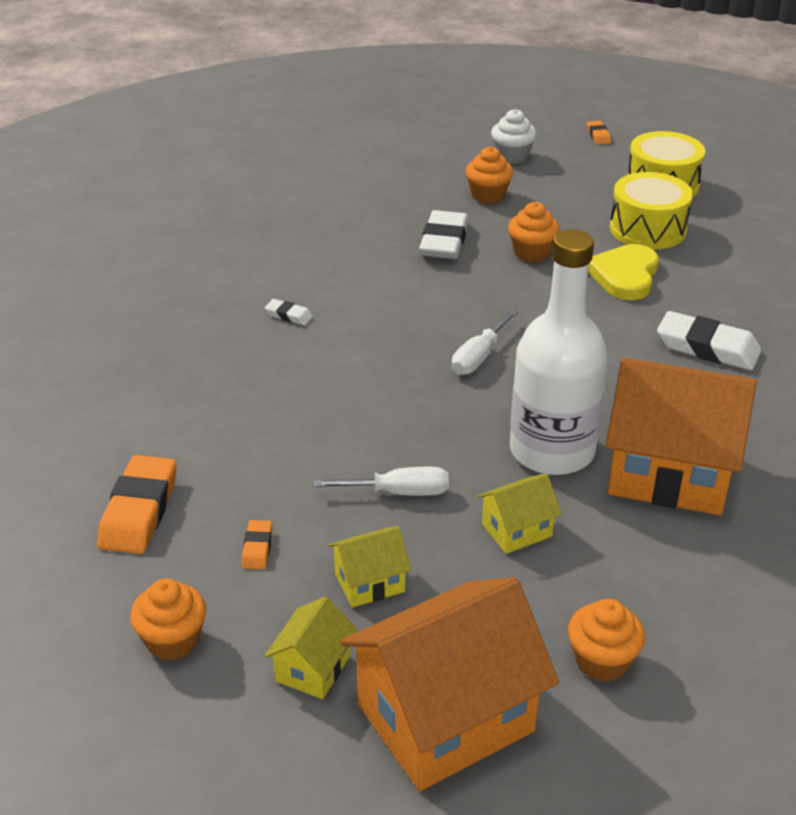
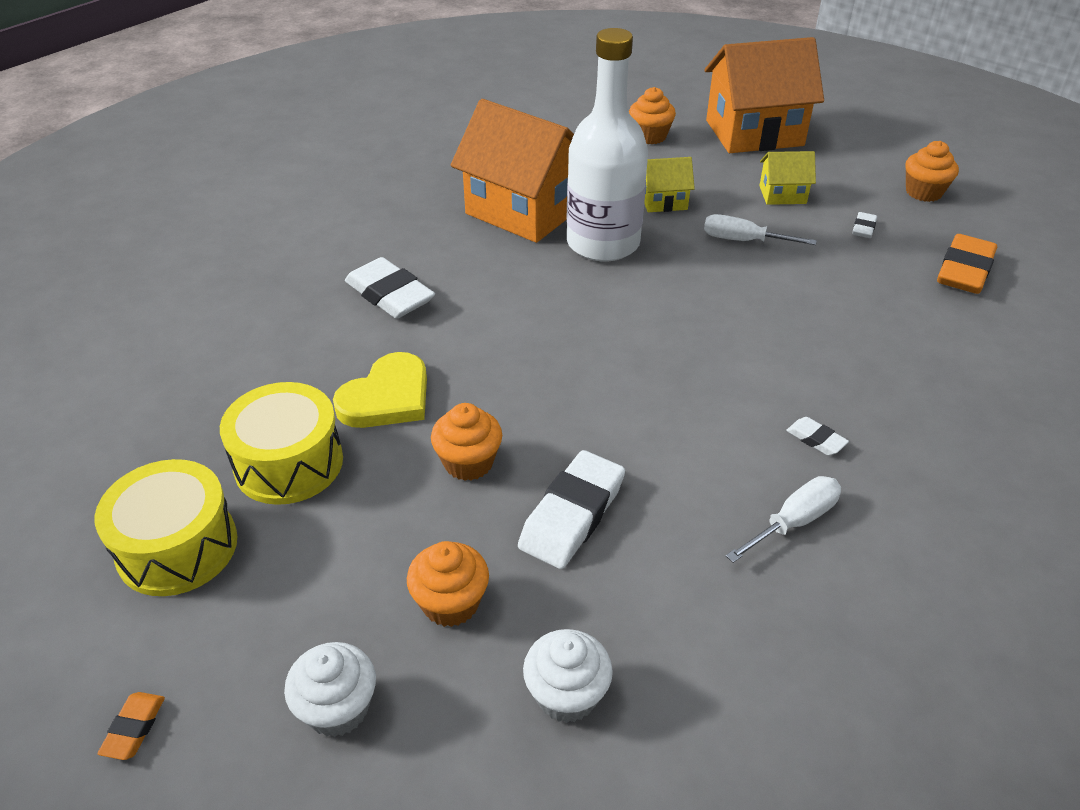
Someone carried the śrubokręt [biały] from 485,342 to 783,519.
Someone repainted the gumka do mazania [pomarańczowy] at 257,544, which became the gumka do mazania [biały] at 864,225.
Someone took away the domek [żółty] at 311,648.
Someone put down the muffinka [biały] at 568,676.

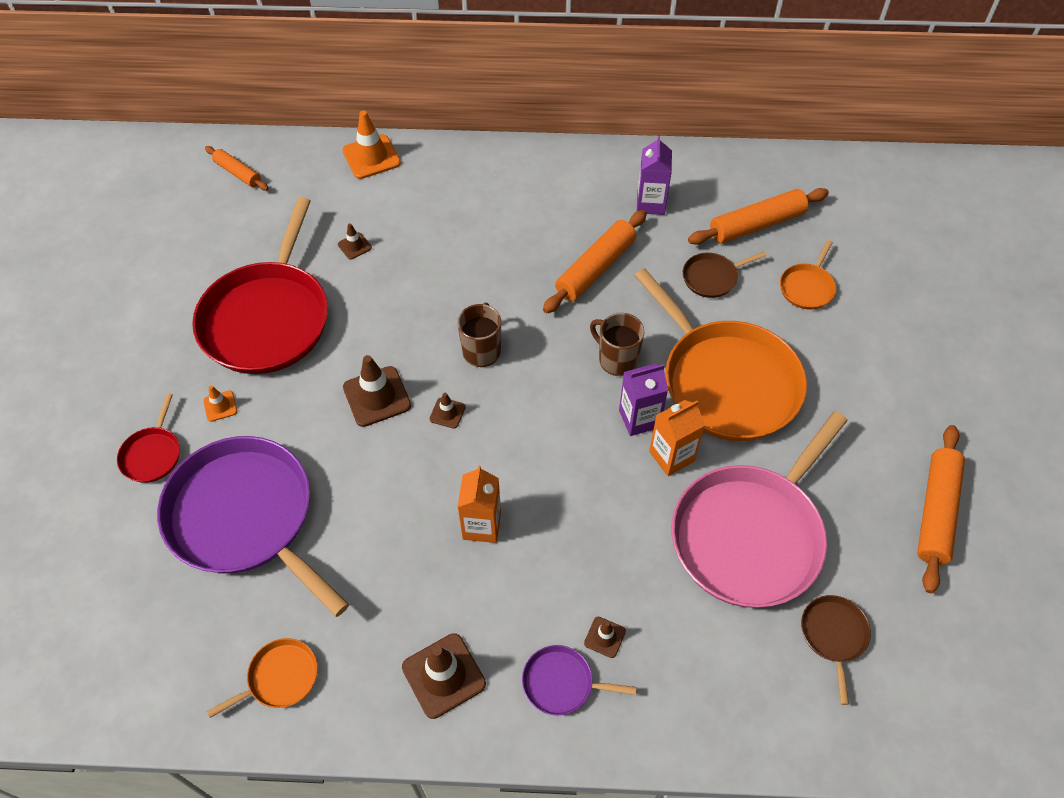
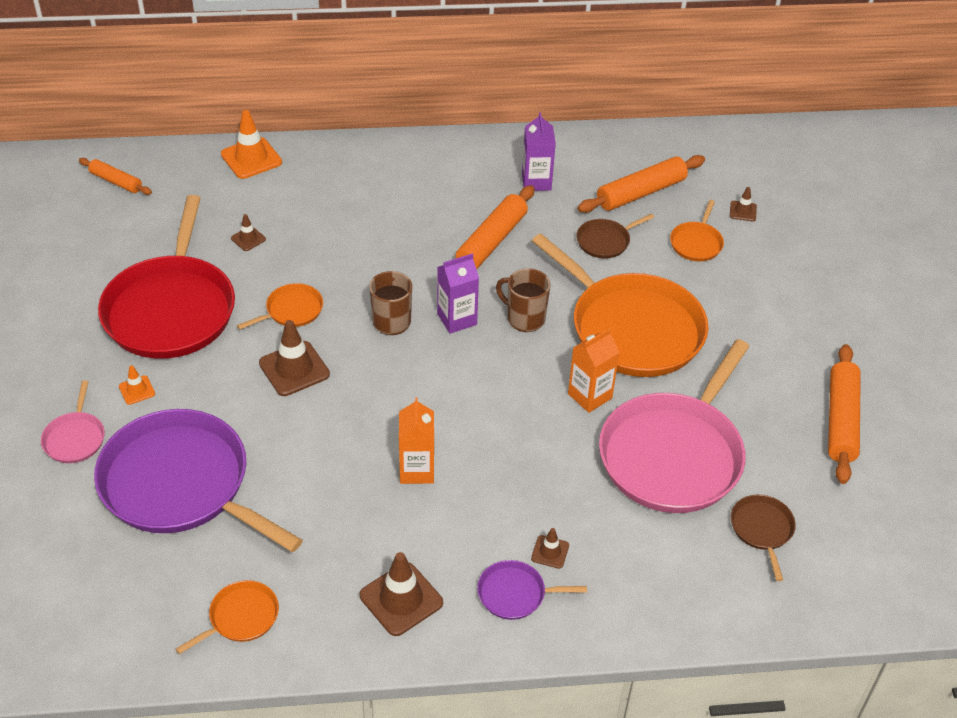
Someone carried the karton mleka [fioletowy] from 643,399 to 458,293.
Someone repainted the patelnia [czerwony] at 148,438, which became the patelnia [różowy] at 73,421.
Someone carried the pachołek [brązowy] from 448,411 to 743,204.
Someone put down the patelnia [pomarańczowy] at 280,306.

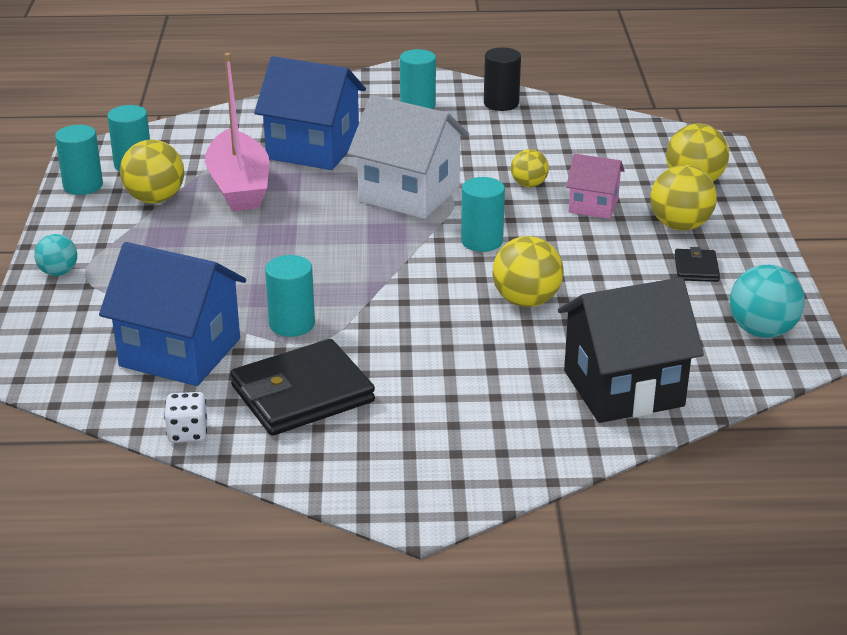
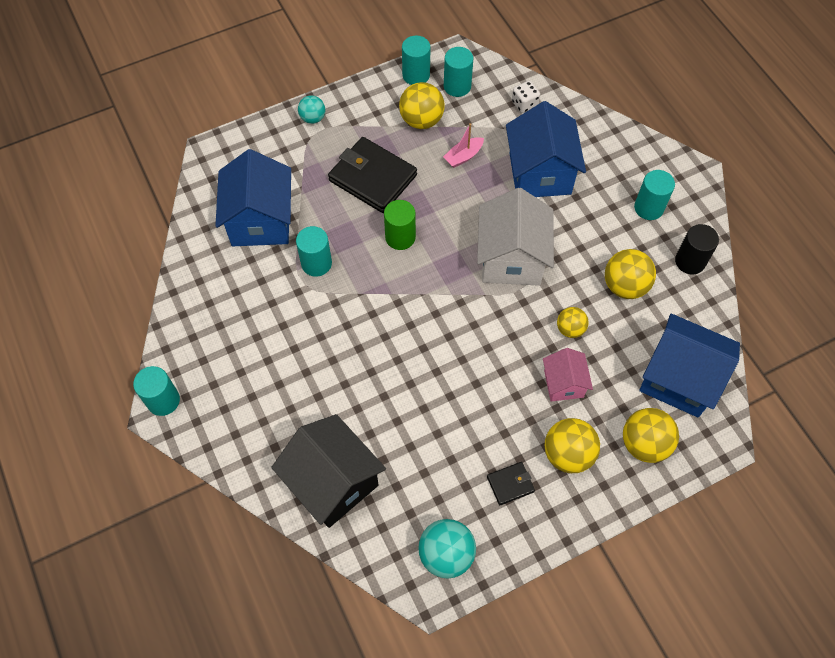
Someone scaled the łódka [różowy] at 237,132 by 0.47.
Someone carried the walec [turkusowy] from 483,214 to 156,391.
Someone carried the piłka [żółty] from 527,271 to 630,274.
Someone carried the portfel [czarny] from 302,387 to 372,175.
Someone carried the kostka do gry [biały] from 185,417 to 526,97.
Someone put down the walec [zielony] at 400,225.
Someone put down the domek [niebieski] at 689,365.

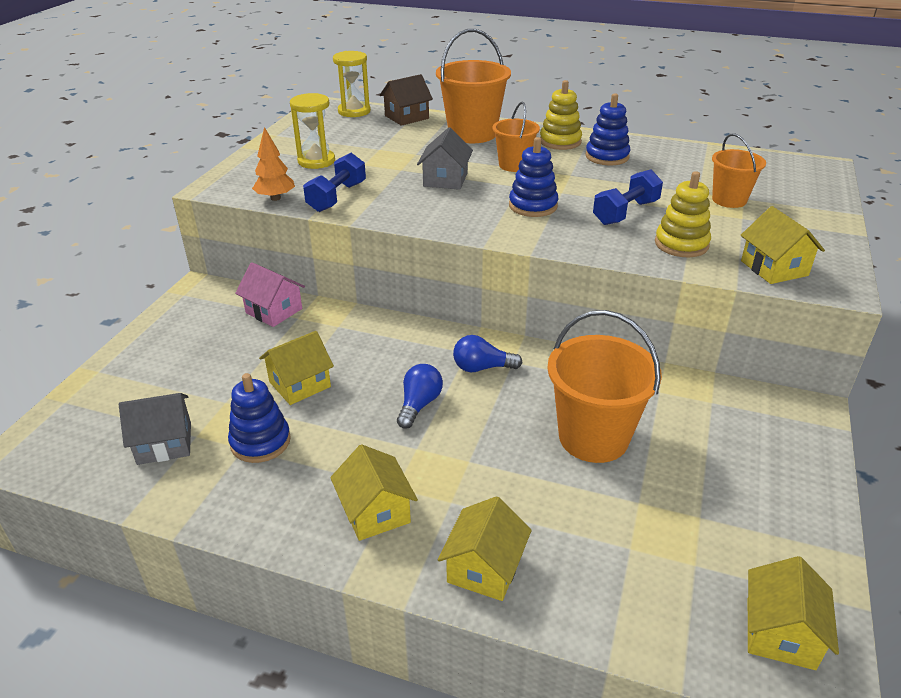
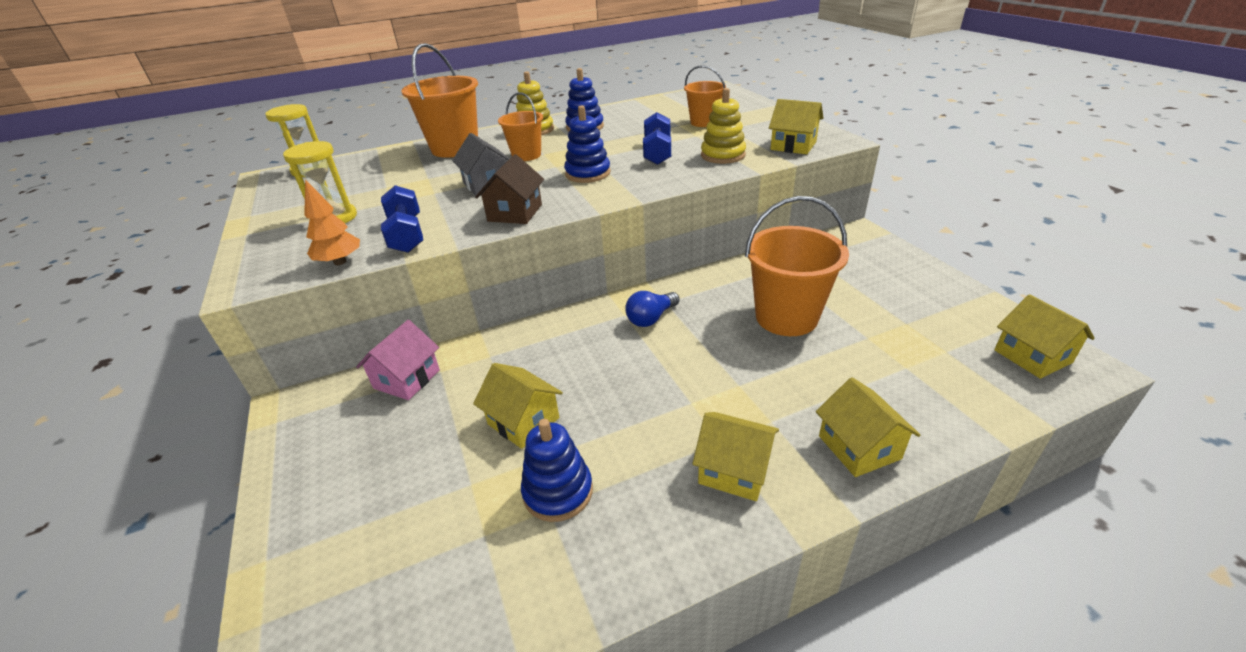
Someone carried the domek [brązowy] from 406,100 to 509,189.
Someone rotated the domek [różowy] at 270,294 by 60 degrees counterclockwise.
Someone rotated the domek [żółty] at 296,368 by 60 degrees counterclockwise.
Someone took away the żarówka [niebieski] at 420,396.
Someone took away the domek [szary] at 155,429.

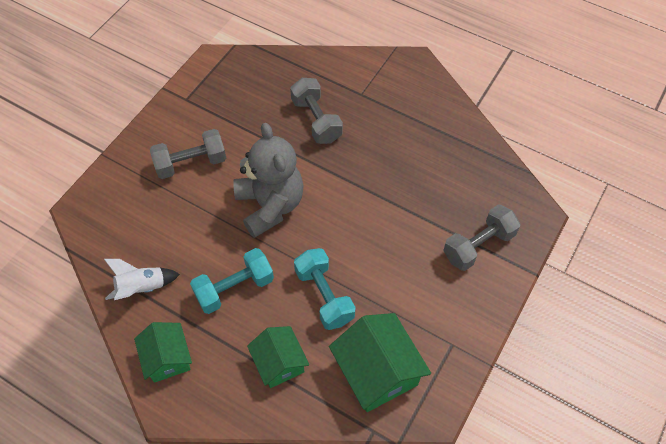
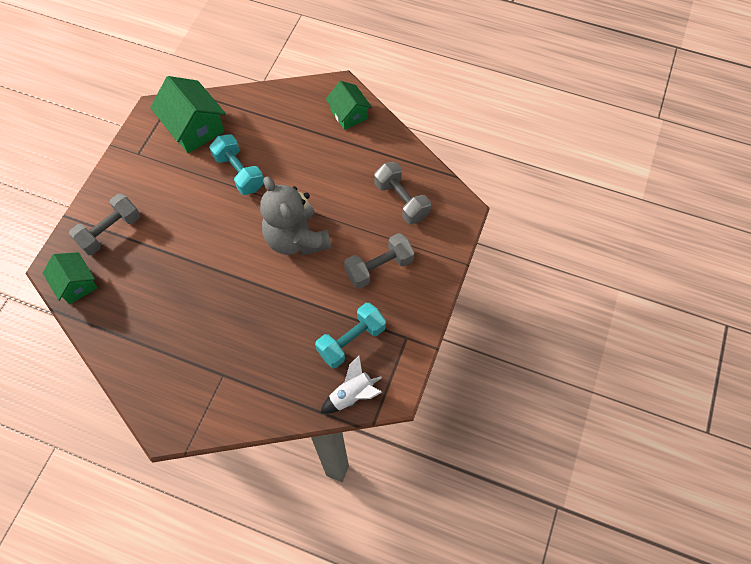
Someone carried the hantel [szary] from 316,111 to 402,193.
Someone carried the hantel [turkusowy] from 232,281 to 350,335.
Someone carried the rakieta [biały] from 142,279 to 351,385.
Someone carried the domek [zielony] from 278,357 to 70,278.

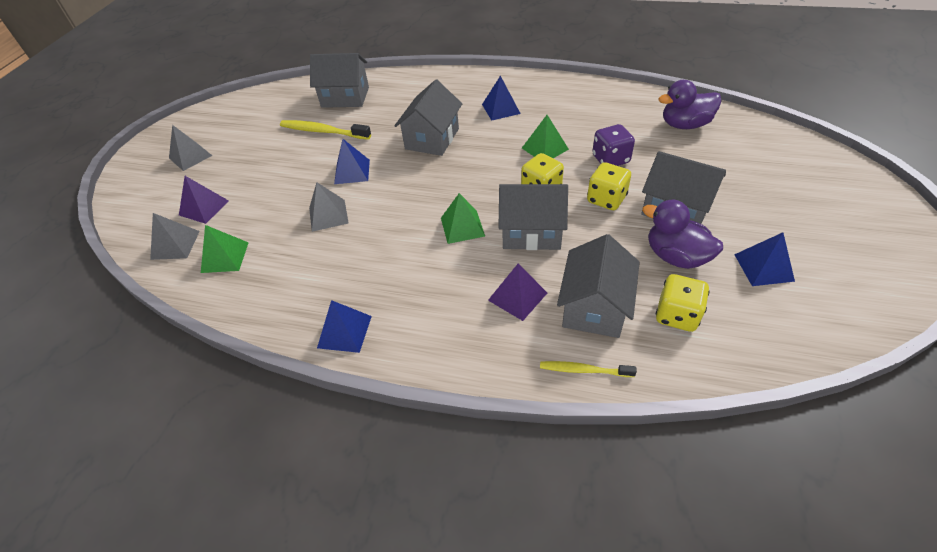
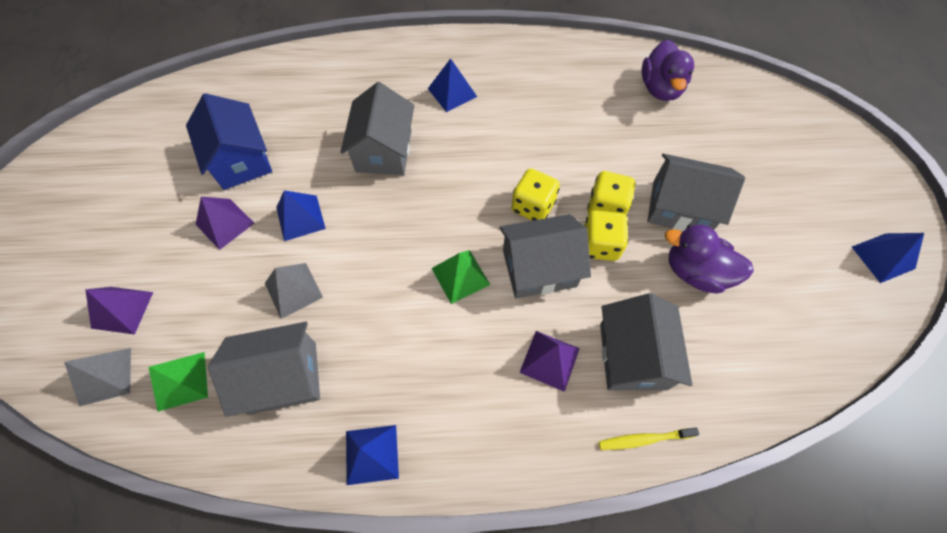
Someone carried the domek [szary] from 339,80 to 264,369.
Someone rotated the kaczka [fioletowy] at 690,104 by 60 degrees counterclockwise.
Someone took away the piramida [zielony] at 545,136.
Someone swapped the szczoteczka do zębów [żółty] at 325,130 for the domek [niebieski] at 229,141.
Someone took away the kostka do gry [fioletowy] at 613,145.
Someone took away the piramida [szary] at 190,148.
Someone carried the piramida [niebieski] from 764,259 to 888,258.
Someone carried the kostka do gry [żółty] from 682,303 to 606,235.
Someone put down the piramida [fioletowy] at 225,223.

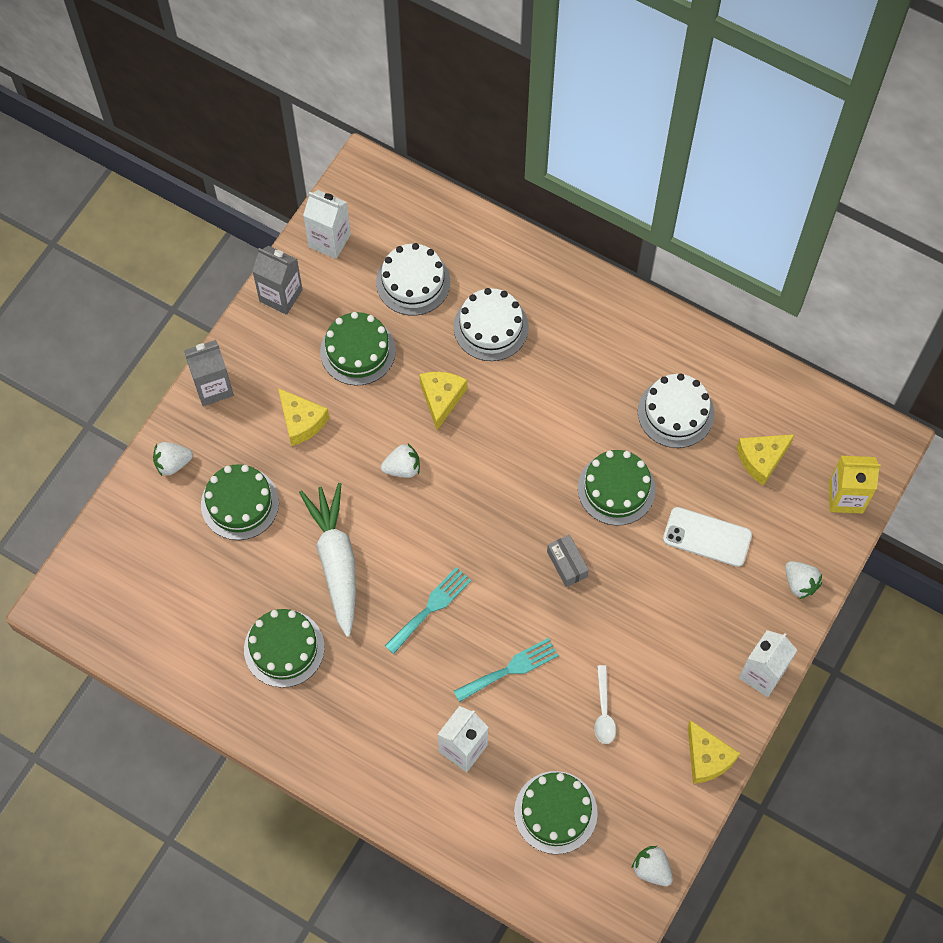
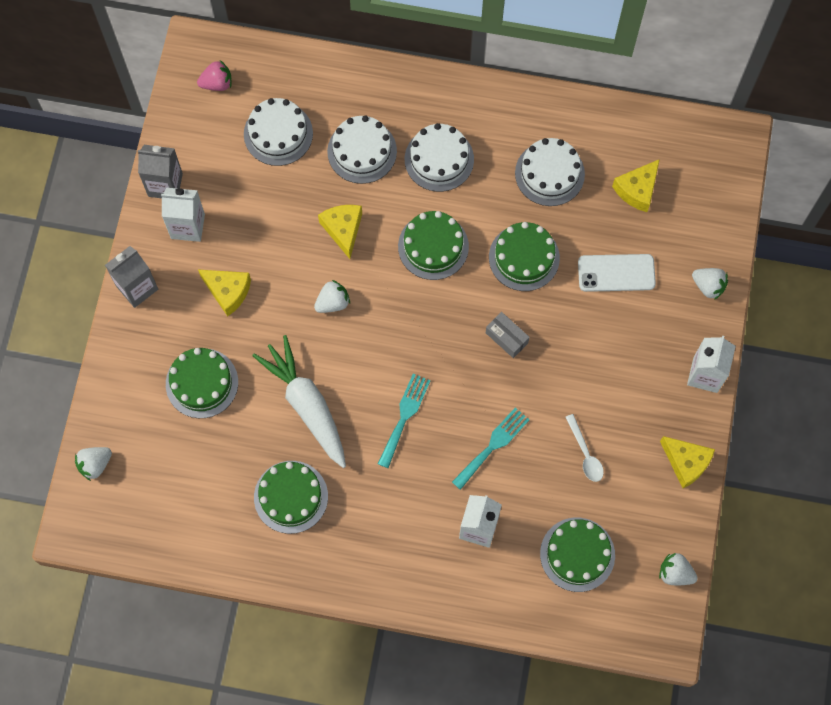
Someone carried the karton mleka [biały] from 327,224 to 183,214.
Someone carried the tort [zielony] from 358,349 to 433,245.
Someone carried the truskawka [biały] from 173,459 to 93,464.
Someone took away the karton mleka [żółty] at 855,485.
Someone put down the truskawka [różowy] at 214,75.
Someone put down the tort [biały] at 439,157.

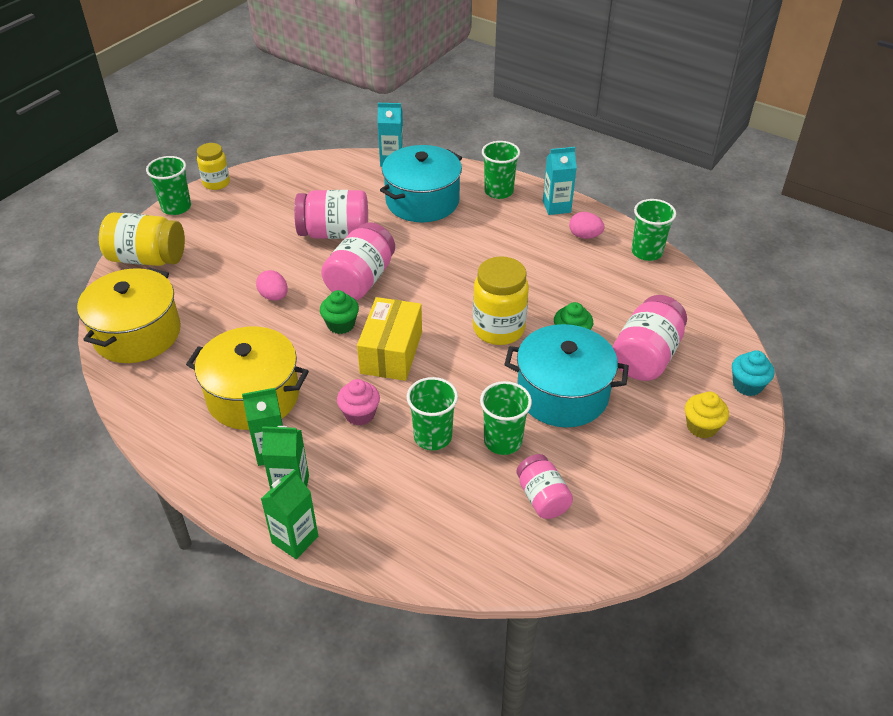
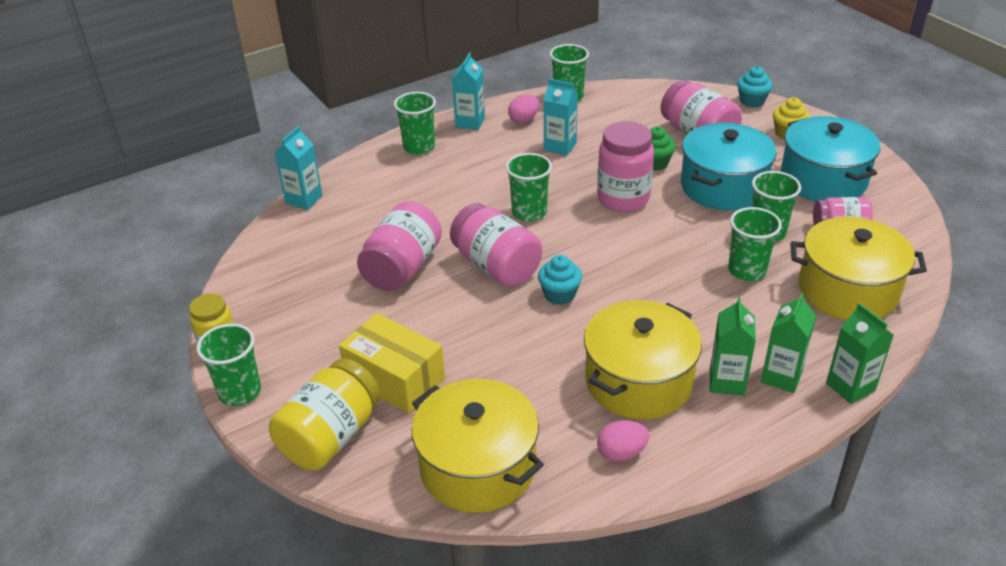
Someone carried the garnek [turkusowy] from 421,183 to 830,158.
Someone repainted the słoik [żółty] at 501,300, which became the słoik [różowy] at 625,166.
Someone carried the jajko [różowy] from 272,285 to 623,441.
Someone repainted the muffinka [zielony] at 339,312, which became the muffinka [turkusowy] at 560,280.
Someone carried the pudełko [żółty] from 389,339 to 392,363.
Someone took away the muffinka [różowy] at 358,402.
Someone put down the karton mleka [turkusowy] at 561,117.
Someone put down the szklanka [zielony] at 529,187.
Someone put down the garnek [żółty] at 858,268.

